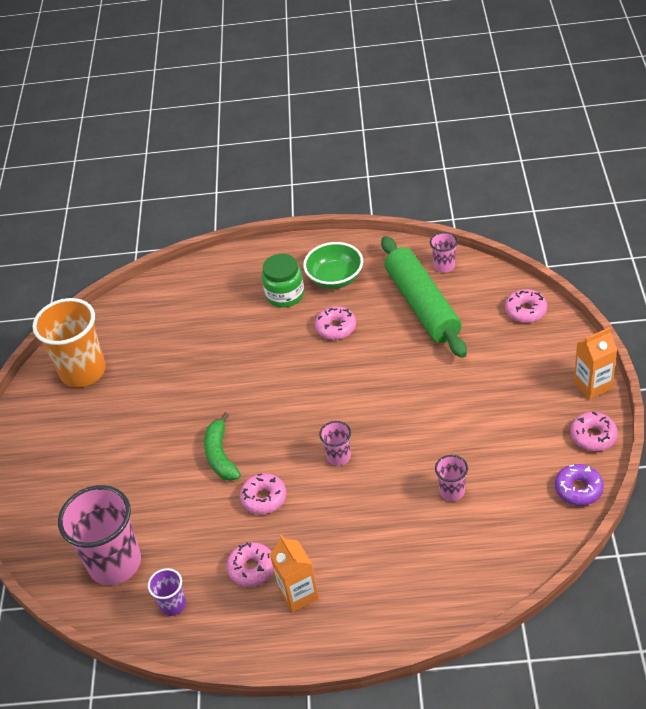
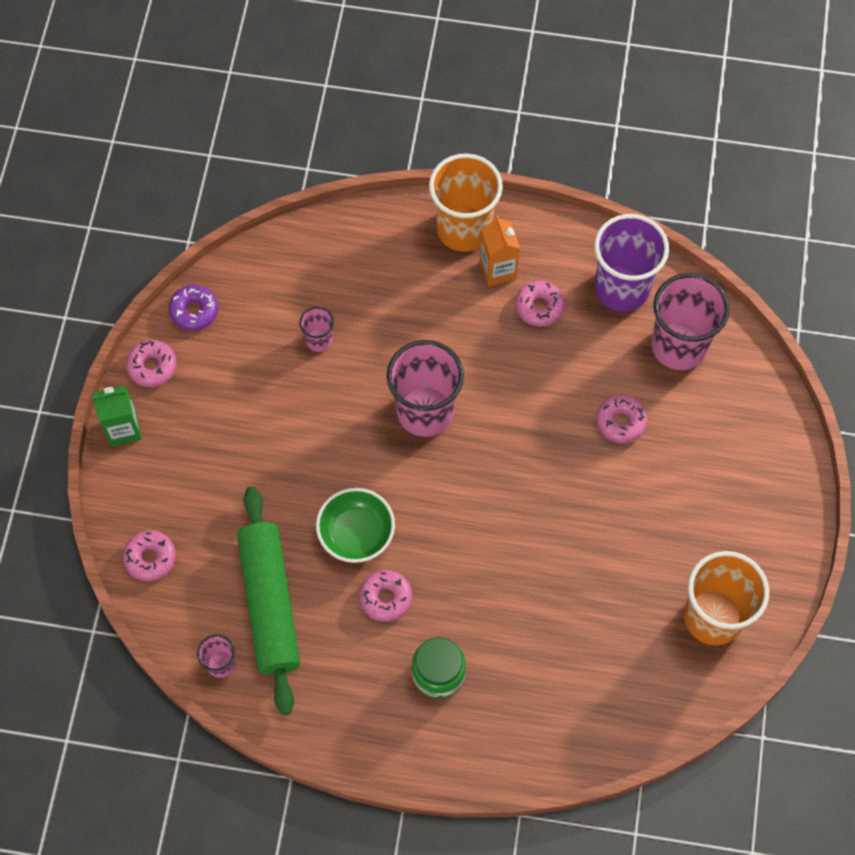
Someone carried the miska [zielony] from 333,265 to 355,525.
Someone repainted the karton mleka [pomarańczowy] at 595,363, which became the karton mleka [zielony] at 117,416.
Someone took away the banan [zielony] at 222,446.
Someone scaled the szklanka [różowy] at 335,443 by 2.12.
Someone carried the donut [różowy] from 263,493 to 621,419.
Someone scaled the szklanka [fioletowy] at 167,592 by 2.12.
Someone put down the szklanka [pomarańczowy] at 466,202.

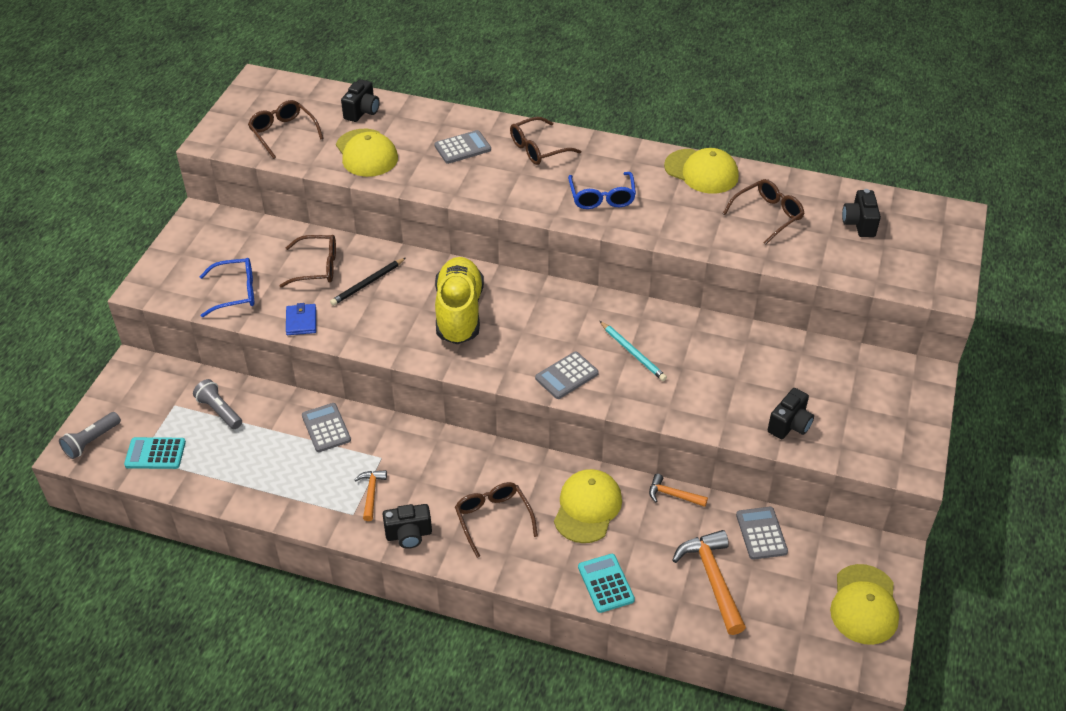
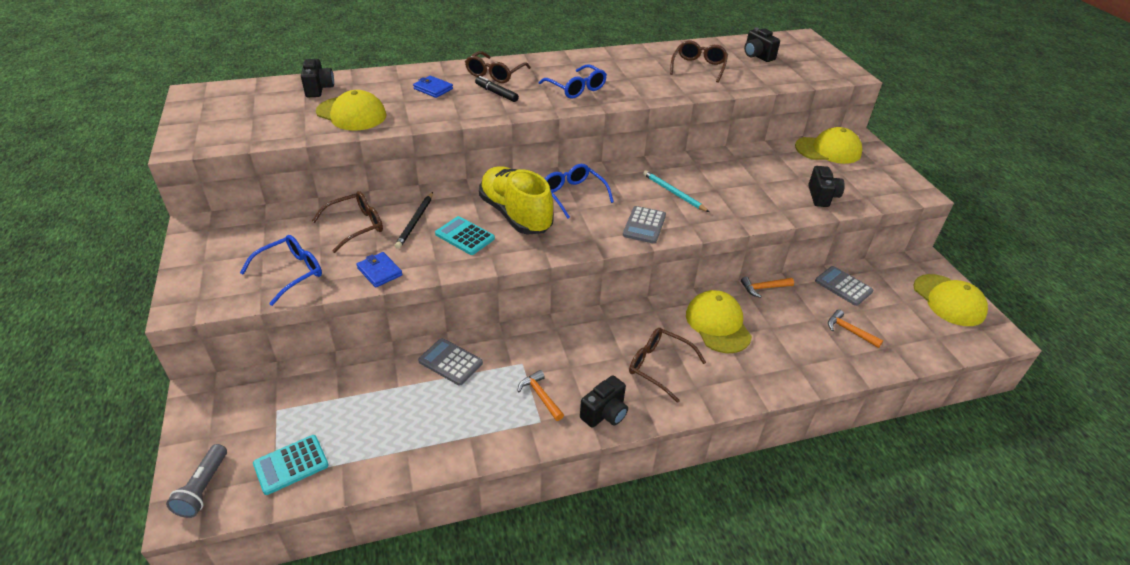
Someone took away the okulary [brązowy] at 285,129.
Someone swapped the kalkulator [szary] at 462,147 for the portfel [niebieski] at 433,87.
Someone carried the czapka [żółty] from 701,171 to 829,145.
Someone rotated the ołówek [turkusowy] at 633,351 by 150 degrees counterclockwise.
Someone took away the latarka [szary] at 217,404.
Someone scaled the młotek [pomarańczowy] at 709,582 by 0.55.
Someone carried the kalkulator [turkusowy] from 606,583 to 465,235.
Someone put down the flamaster [czarny] at 497,89.
Someone put down the okulary [niebieski] at 579,191.

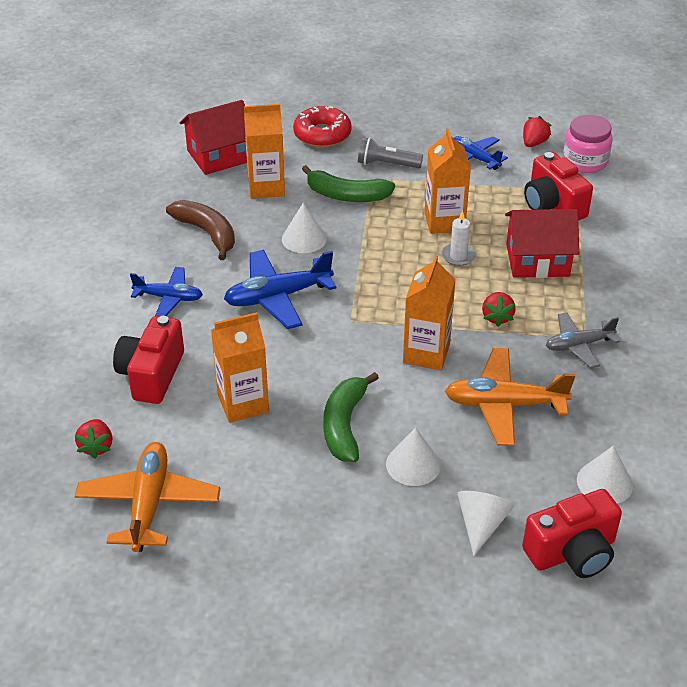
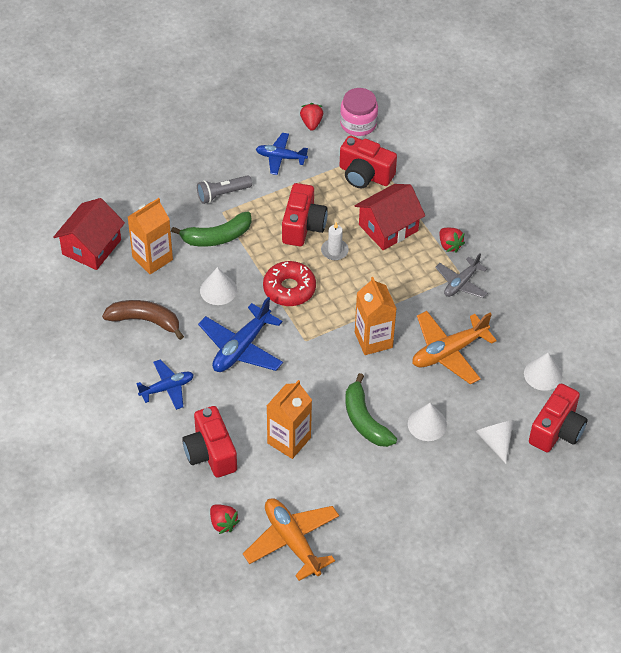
Someone carried the donut [czerwony] from 322,126 to 289,283.
Someone swapped the karton mleka [pomarańczowy] at 448,181 for the aparat fotograficzny [czerwony] at 305,214.
Someone carried the truskawka [czerwony] from 499,309 to 452,240.

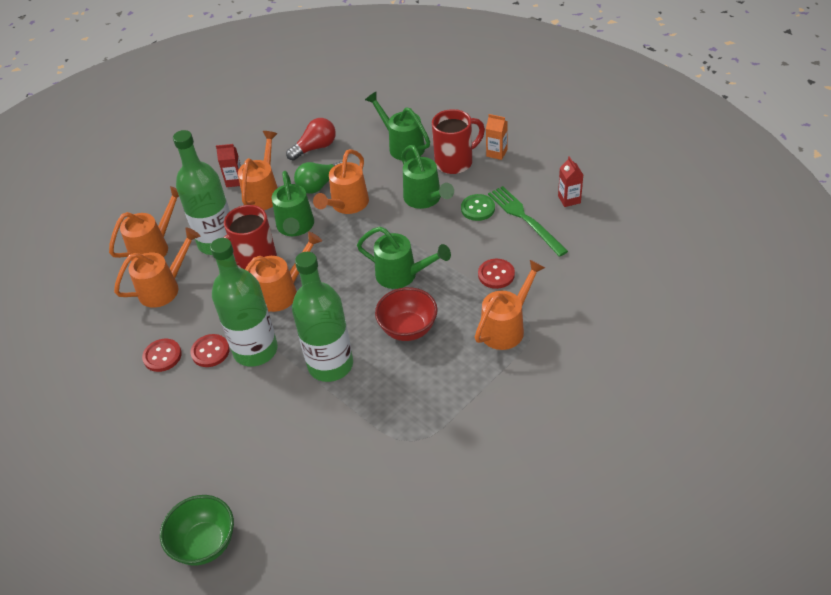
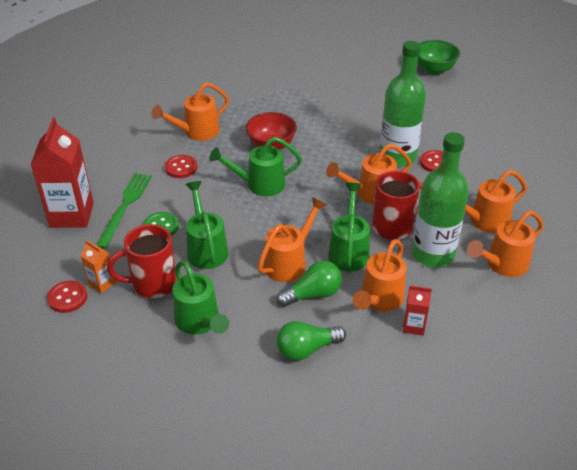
Someone repainted the żarówka [czerwony] at 311,139, which became the żarówka [zielony] at 311,341.
Someone scaled the karton mleka [czerwony] at 570,181 by 2.10.
Someone rotated the widelec [zielony] at 528,221 by 150 degrees counterclockwise.
Someone rotated the konewka [zielony] at 404,258 by 45 degrees counterclockwise.
Someone took away the butelka [zielony] at 322,317.
Someone carried the guzik [czerwony] from 162,355 to 67,297.

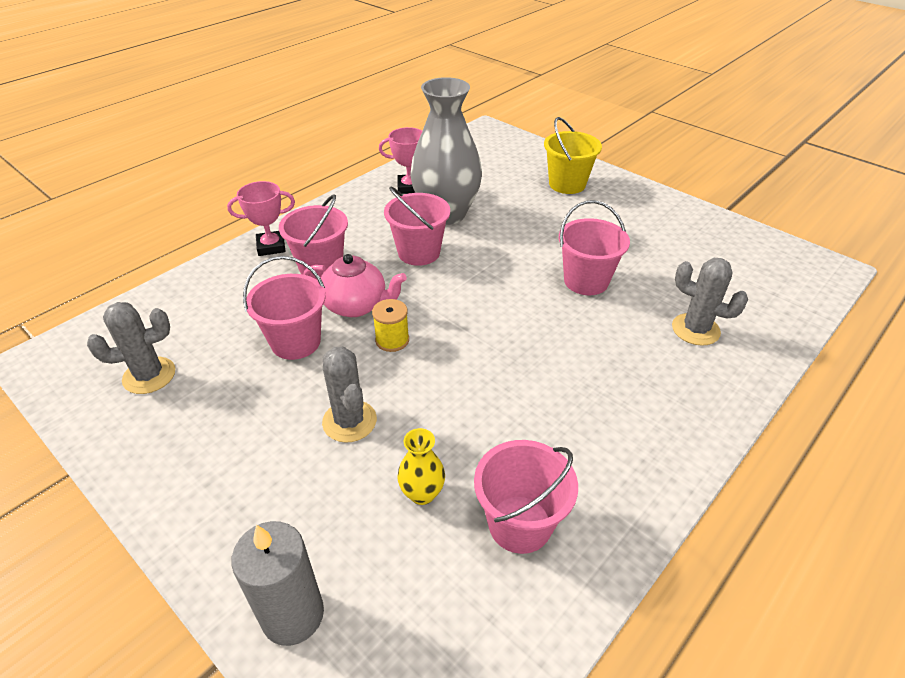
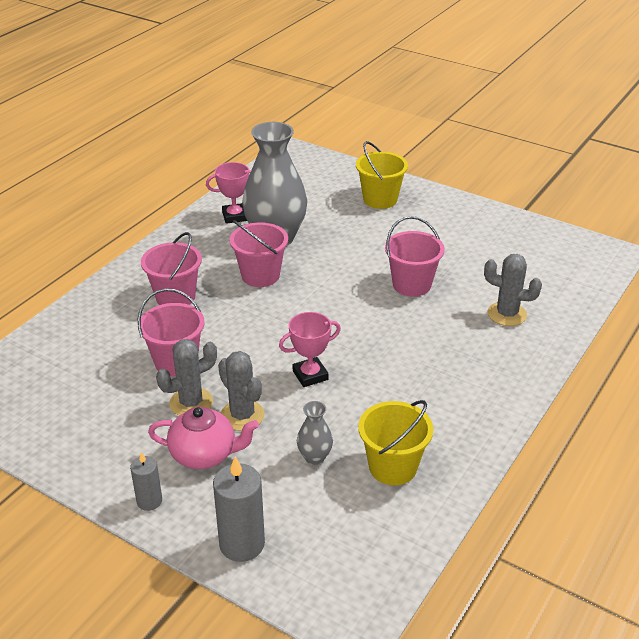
Someone carried the puchar [różowy] from 261,218 to 310,349.
Someone carried the imbryk [różowy] from 355,285 to 203,438.
Someone took away the szpulka [żółty] at 390,325.
Someone carried the kaktus [szary] from 131,348 to 186,377.
Someone repainted the wazon [żółty] at 421,466, which became the wazon [szary] at 315,433.
Someone repainted the wiadro [różowy] at 526,497, which became the wiadro [żółty] at 395,442.
Someone put down the świeca [szary] at 146,481.

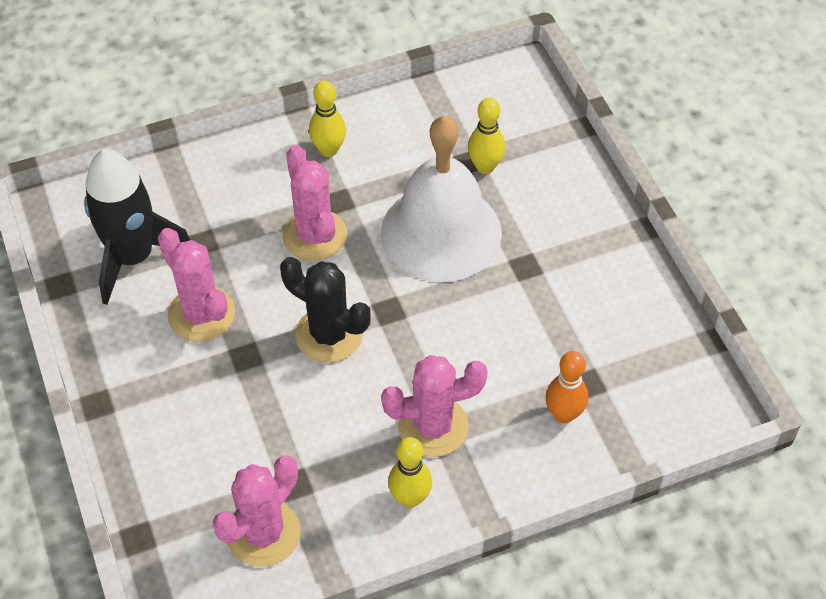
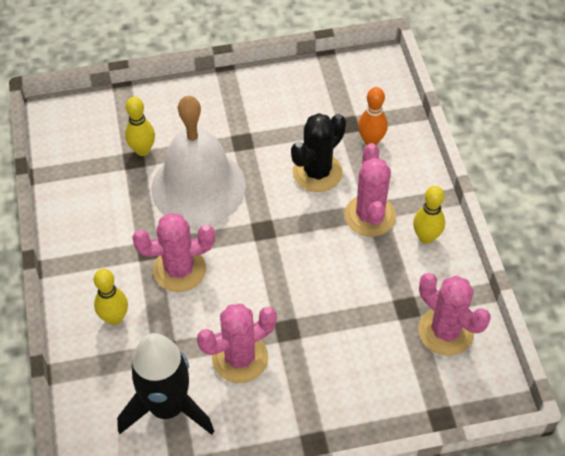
Someone carried the kręgiel [żółty] from 327,118 to 111,297.
Someone carried the kaktus [czarny] from 325,310 to 318,152.

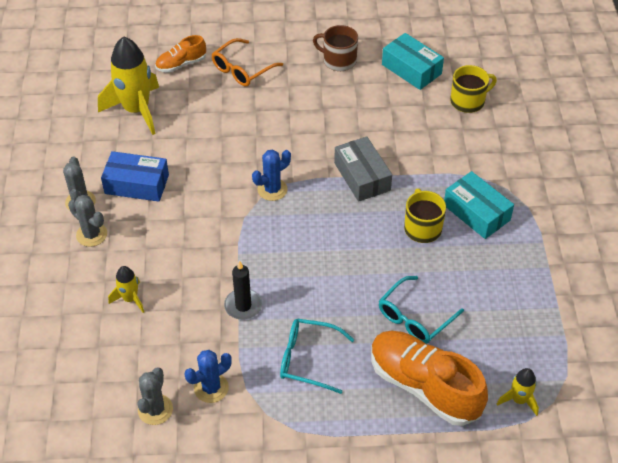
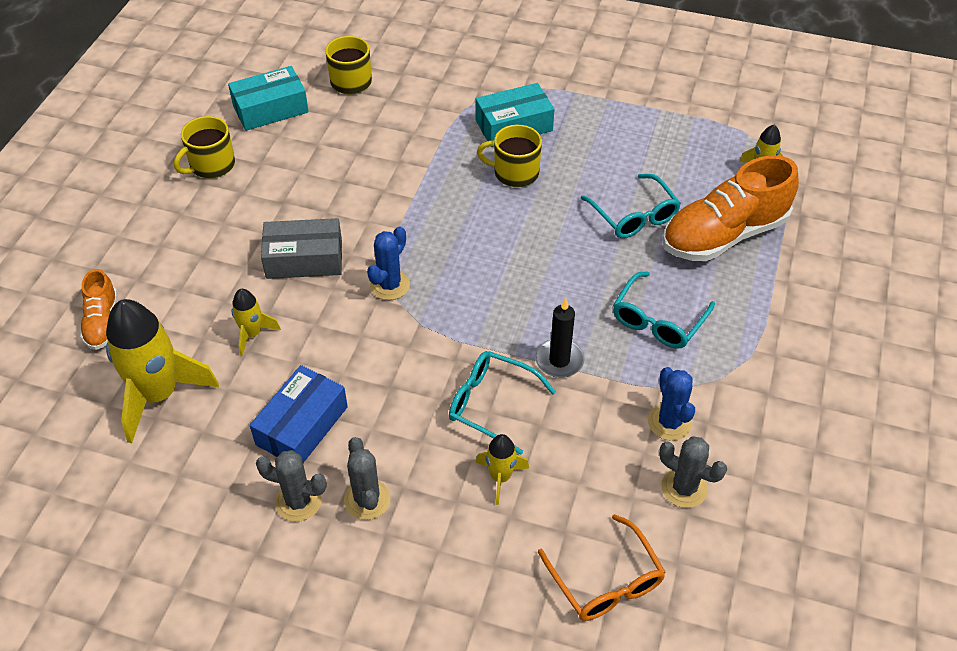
Someone repainted the kubek [brązowy] at 335,48, which became the kubek [żółty] at 204,147.
Someone carried the okulary [pomarańczowy] from 247,62 to 602,567.
Someone carried the pudełko [szary] from 363,169 to 301,248.
Someone rotated the kaktus [niebieski] at 271,175 by 45 degrees clockwise.
Someone rotated the kaktus [szary] at 87,221 by 75 degrees counterclockwise.
Someone put down the rakieta [żółty] at 256,322.
Someone put down the okulary [turkusowy] at 502,403.

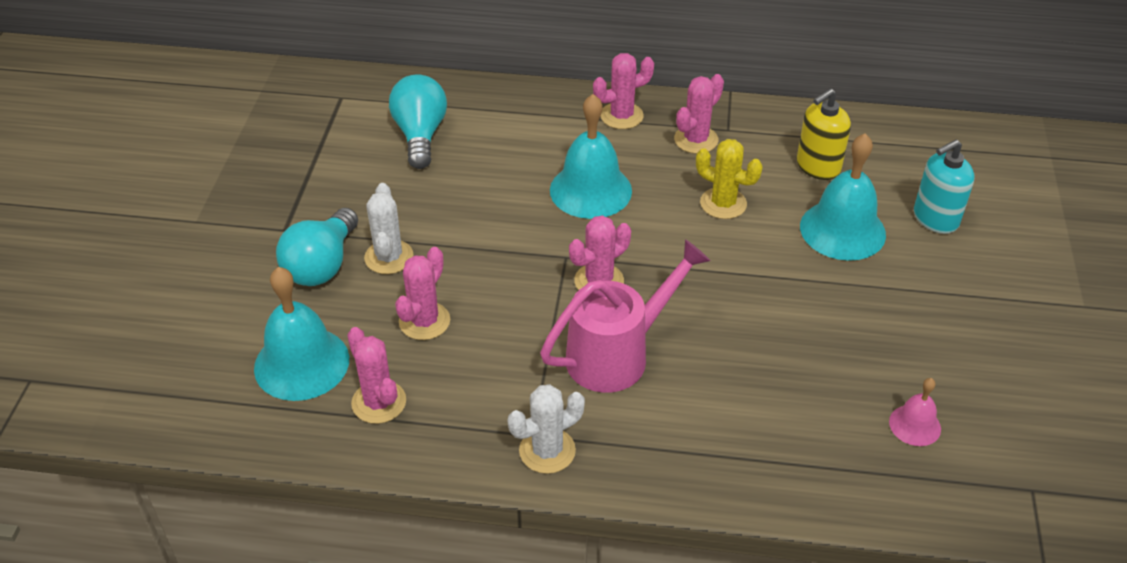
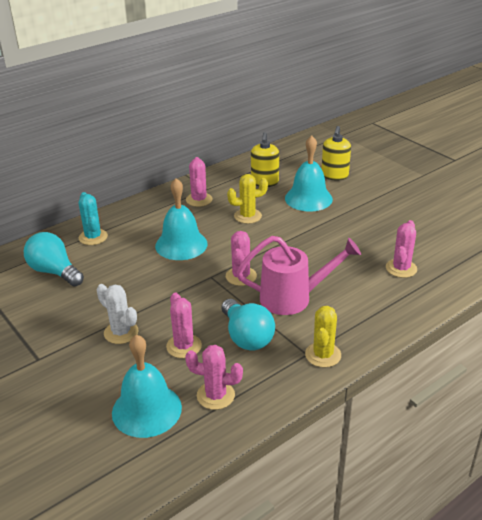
Someone carried the kaktus [różowy] from 623,91 to 401,249.
Someone repainted the dozownik mydła [turkusowy] at 944,187, which became the dozownik mydła [żółty] at 336,153.
Someone carried the żarówka [turkusowy] from 317,247 to 248,325.
Someone rotated the konewka [różowy] at 625,316 by 75 degrees clockwise.
Someone took away the dzwonek [różowy] at 915,412.
Someone repainted the kaktus [biały] at 546,429, which became the kaktus [żółty] at 323,337.
Someone put down the kaktus [turkusowy] at 93,218.

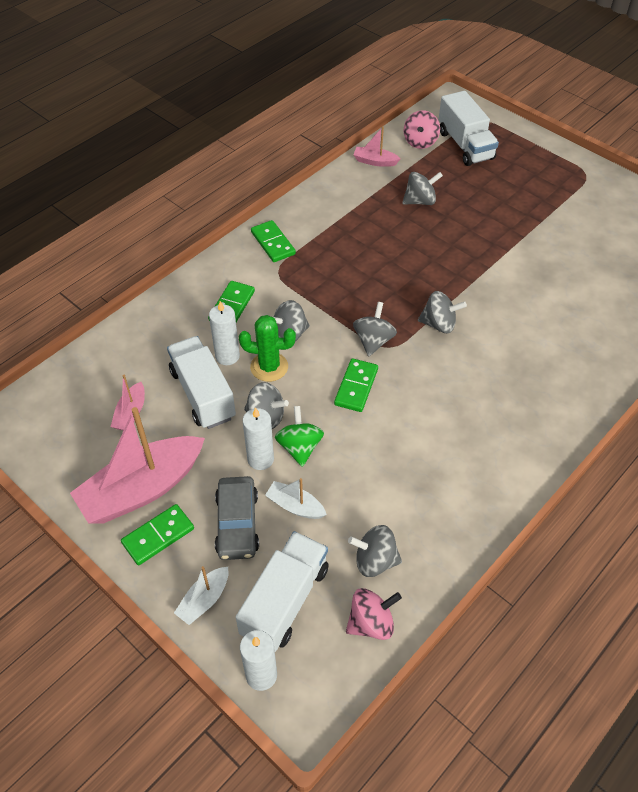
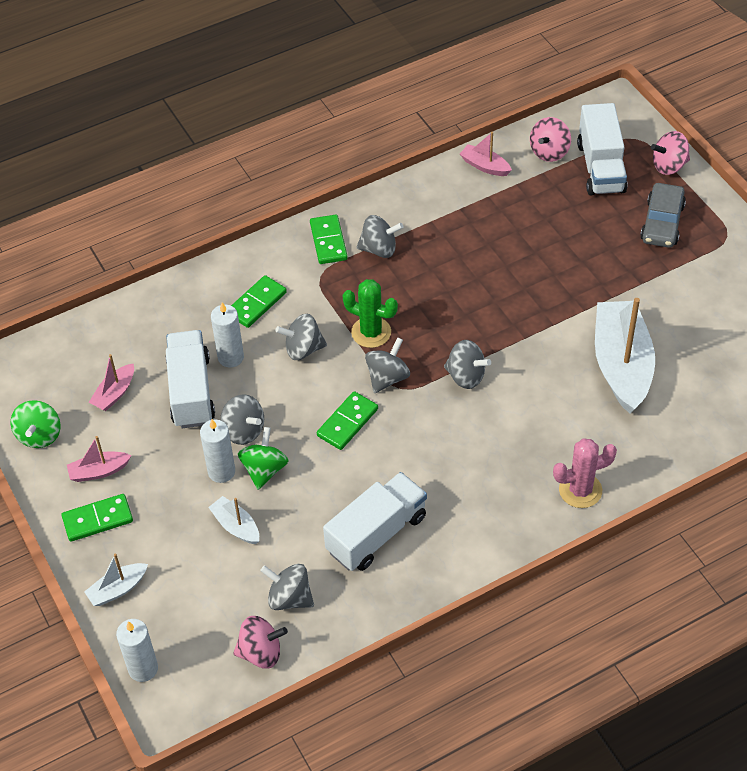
Someone carried the bączek [szary] from 422,188 to 379,236.
Someone carried the kaktus [zielony] from 267,348 to 370,313.
Someone scaled the łódka [różowy] at 137,465 by 0.46.
Someone carried the samochód [szary] from 237,518 to 663,215.
Someone carried the ciężarówka [biały] from 282,591 to 375,521.
Someone put down the bączek [różowy] at 670,153.
Someone put down the łódka [biały] at 625,356.
Someone put down the bączek [zielony] at 36,424.
Someone put down the kaktus [różowy] at 585,473.

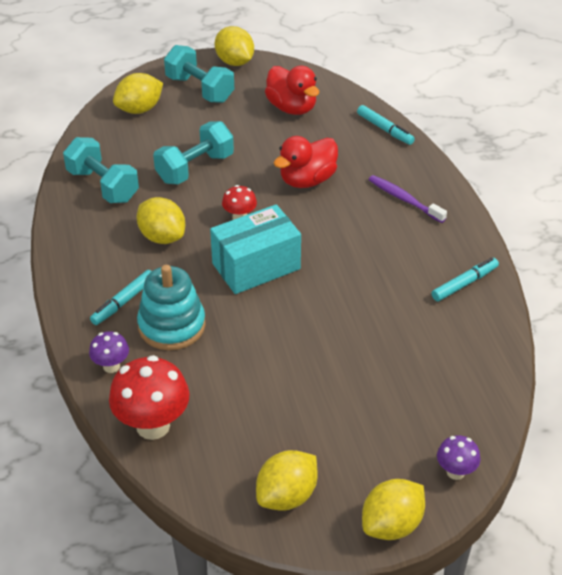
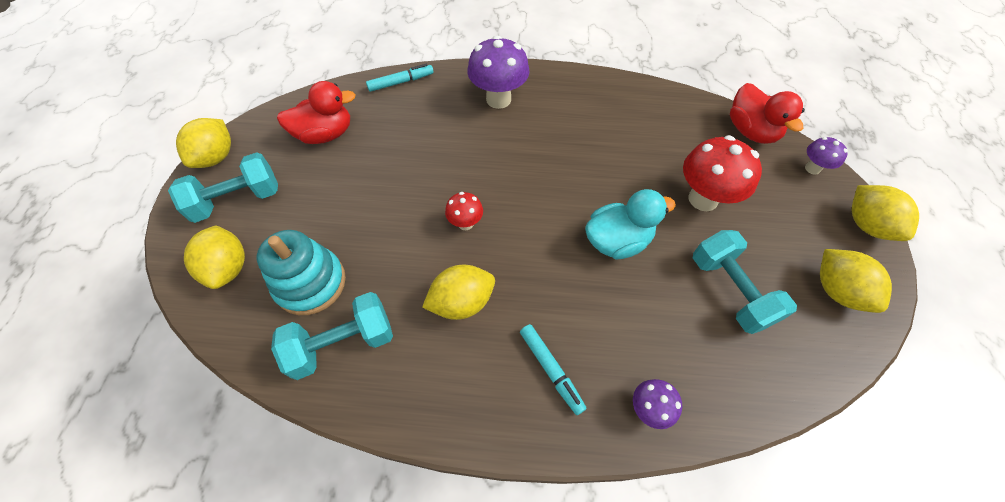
Someone rotated the cytryna [żółty] at 234,46 by 60 degrees counterclockwise.
Someone carried the hantel [turkusowy] from 193,152 to 745,282.
Someone carried the kaczka [czerwony] from 306,162 to 767,113.
Someone swapped the szczoteczka do zębów [fioletowy] at 408,199 for the grzyb [fioletowy] at 499,72.
Someone took away the pudełko [turkusowy] at 255,249.
Someone took away the flamaster [turkusowy] at 465,279.
Someone carried the zabawka nakładanka [turkusowy] from 171,307 to 301,272.
Someone carried the grzyb [czerwony] from 149,397 to 722,173.
Someone put down the kaczka [turkusowy] at 630,224.

